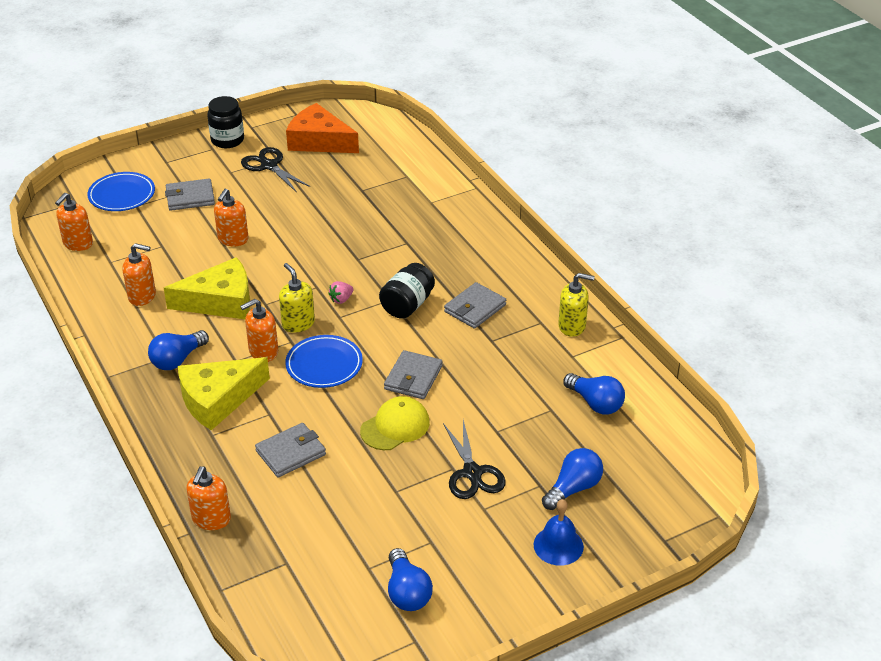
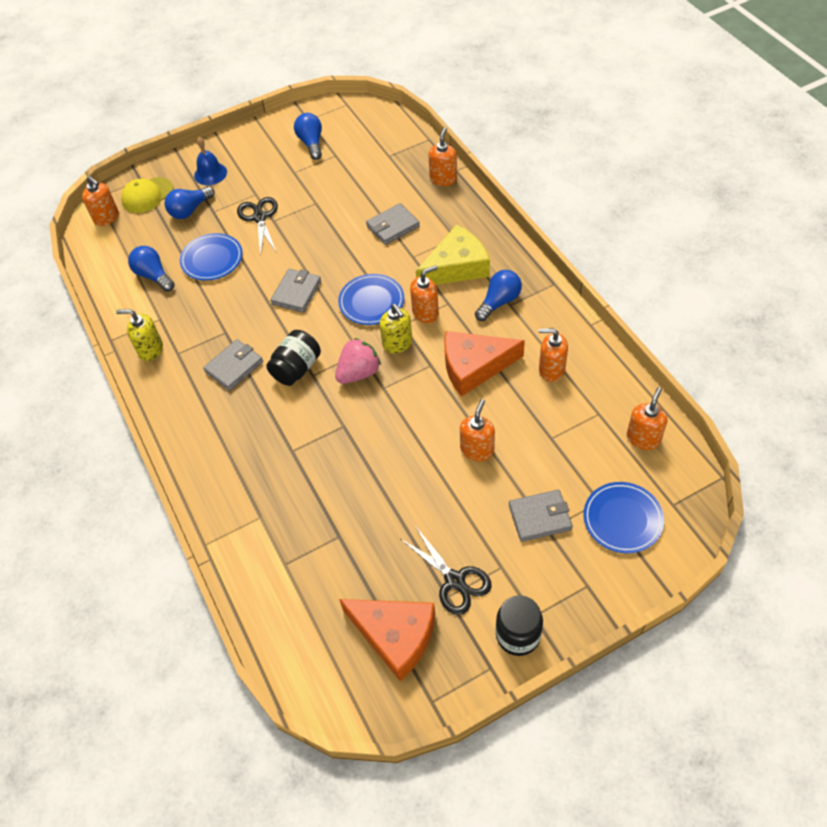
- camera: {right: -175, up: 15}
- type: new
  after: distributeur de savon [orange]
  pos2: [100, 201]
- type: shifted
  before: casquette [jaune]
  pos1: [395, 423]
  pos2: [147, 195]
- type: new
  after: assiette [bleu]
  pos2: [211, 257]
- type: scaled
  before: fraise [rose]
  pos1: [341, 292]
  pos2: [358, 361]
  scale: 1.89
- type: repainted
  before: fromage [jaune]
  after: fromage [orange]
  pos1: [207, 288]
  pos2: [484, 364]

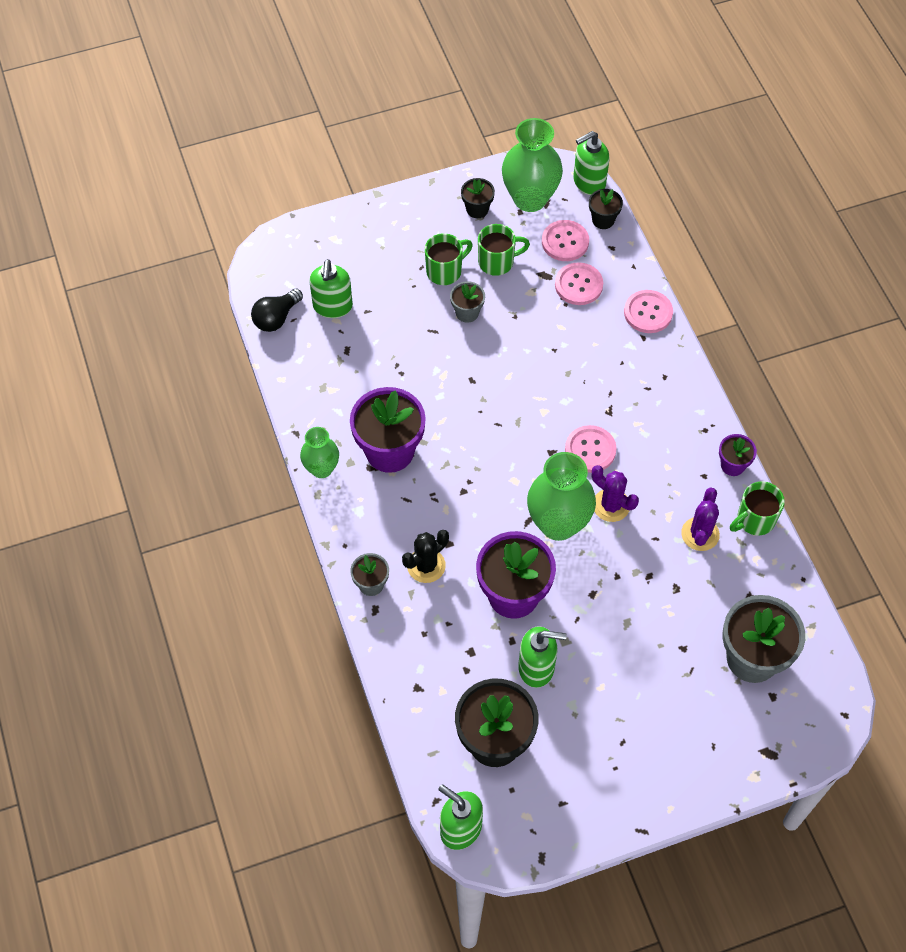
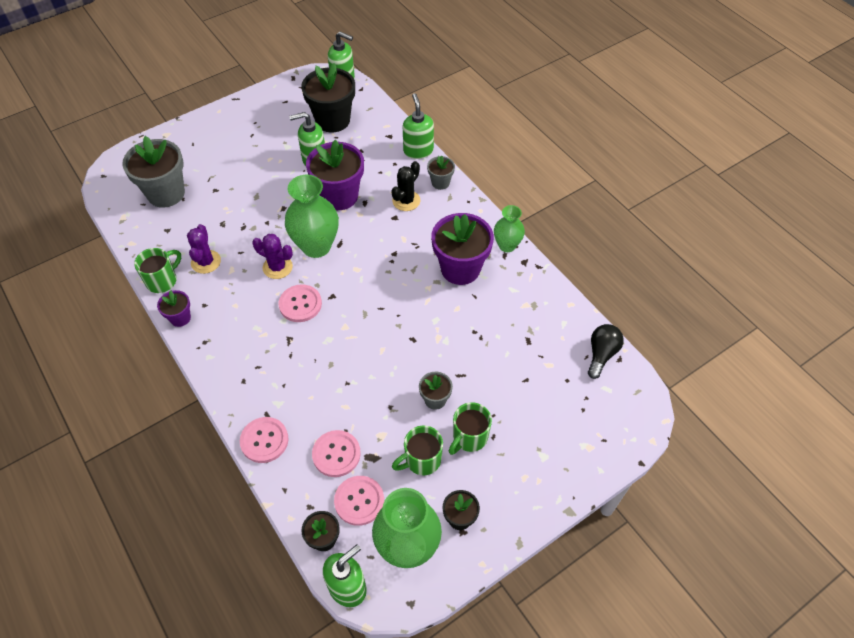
- camera: {right: 165, up: -5}
- type: shifted
  before: distributeur de savon [vert]
  pos1: [331, 288]
  pos2: [418, 126]

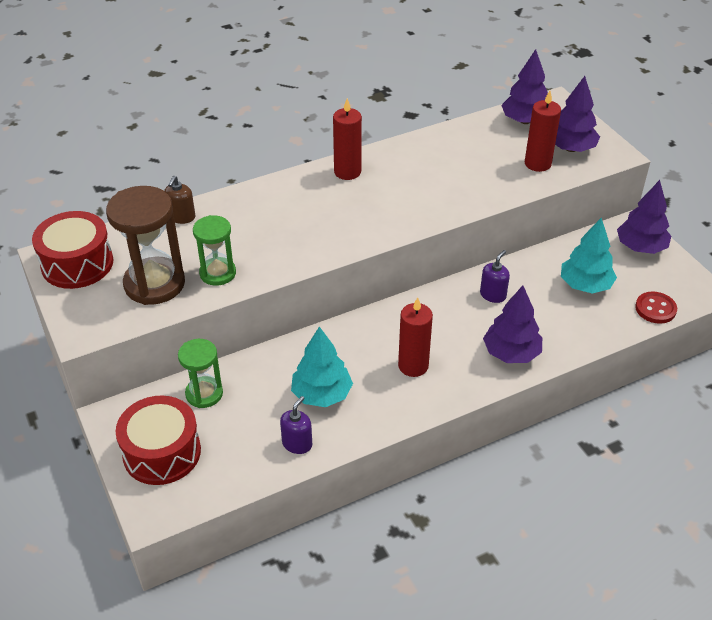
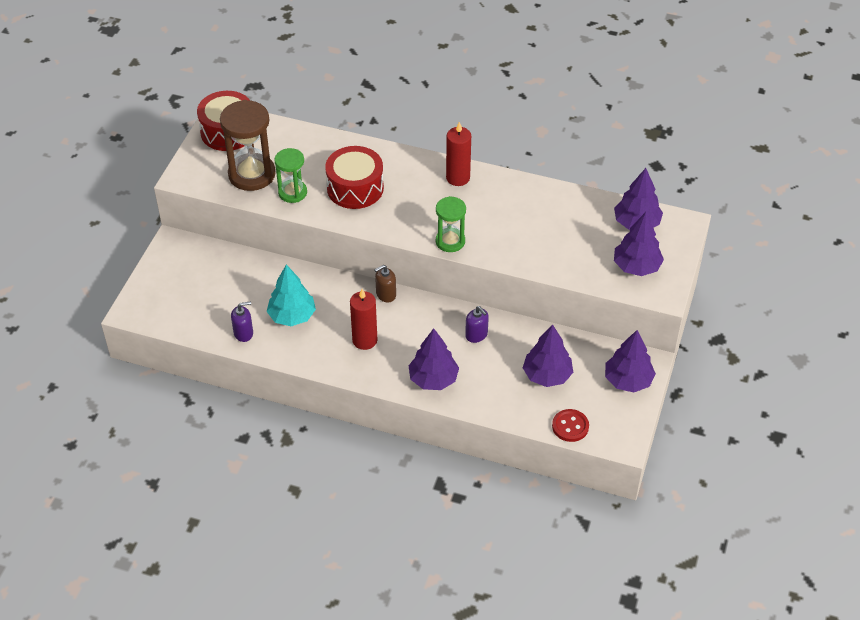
- camera: {right: 45, up: 5}
- type: shifted
  before: tambour [rouge]
  pos1: [158, 440]
  pos2: [354, 177]
- type: shifted
  before: distributeur de savon [marron]
  pos1: [179, 200]
  pos2: [385, 284]
- type: shifted
  before: sablier [vert]
  pos1: [200, 373]
  pos2: [451, 224]
- type: rotated
  before: distributeur de savon [violet]
  pos1: [495, 276]
  pos2: [477, 324]
  turn: 60
- type: repainted
  before: arbre [turquoise]
  after: arbre [violet]
  pos1: [589, 255]
  pos2: [548, 355]
- type: gone
  before: bougie [rouge]
  pos1: [543, 131]

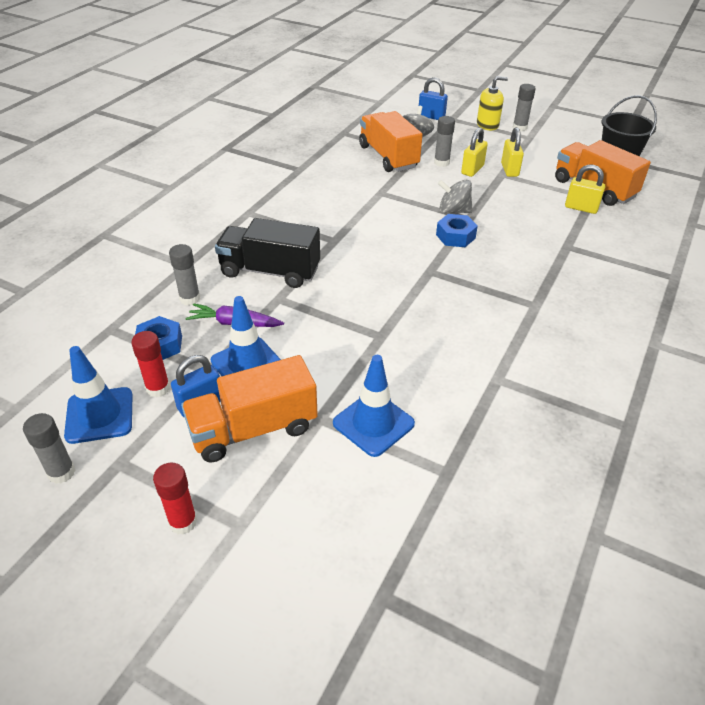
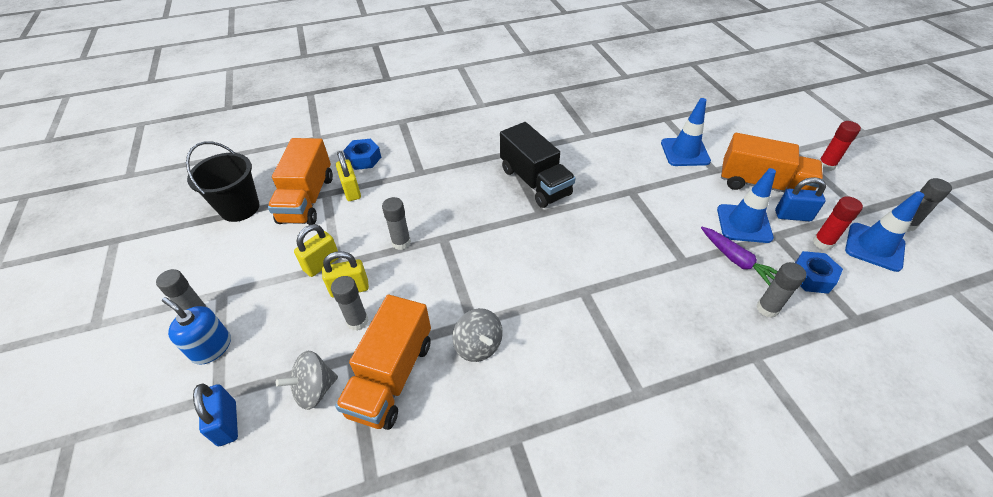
- camera: {right: -135, up: 5}
- type: repainted
  before: distributeur de savon [jaune]
  after: distributeur de savon [bleu]
  pos1: [492, 103]
  pos2: [196, 331]
- type: shifted
  before: écrou [bleu]
  pos1: [457, 230]
  pos2: [362, 154]
- type: new
  after: bâton de colle [gris]
  pos2: [396, 223]
- type: shifted
  before: toupie [gris]
  pos1: [455, 197]
  pos2: [477, 335]
- type: shifted
  before: camion [noir]
  pos1: [267, 253]
  pos2: [538, 165]

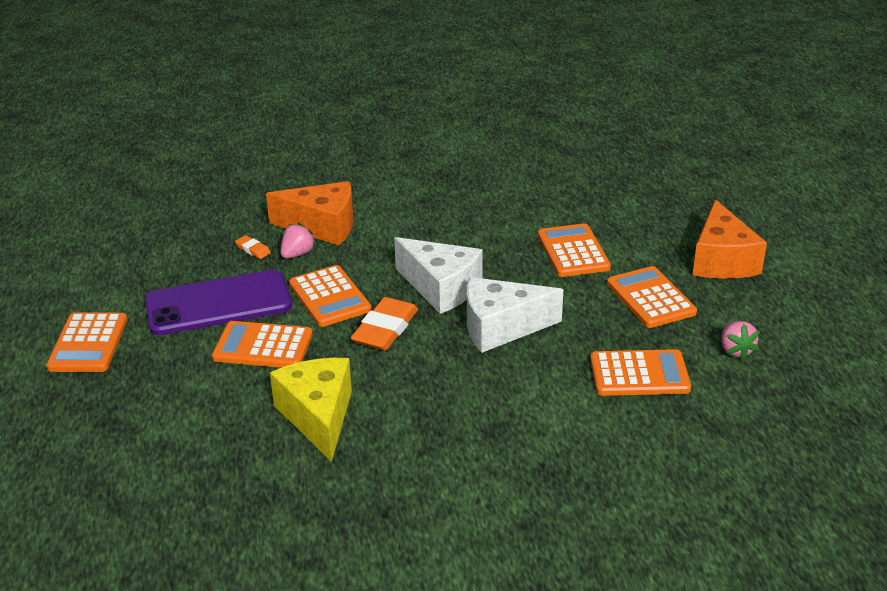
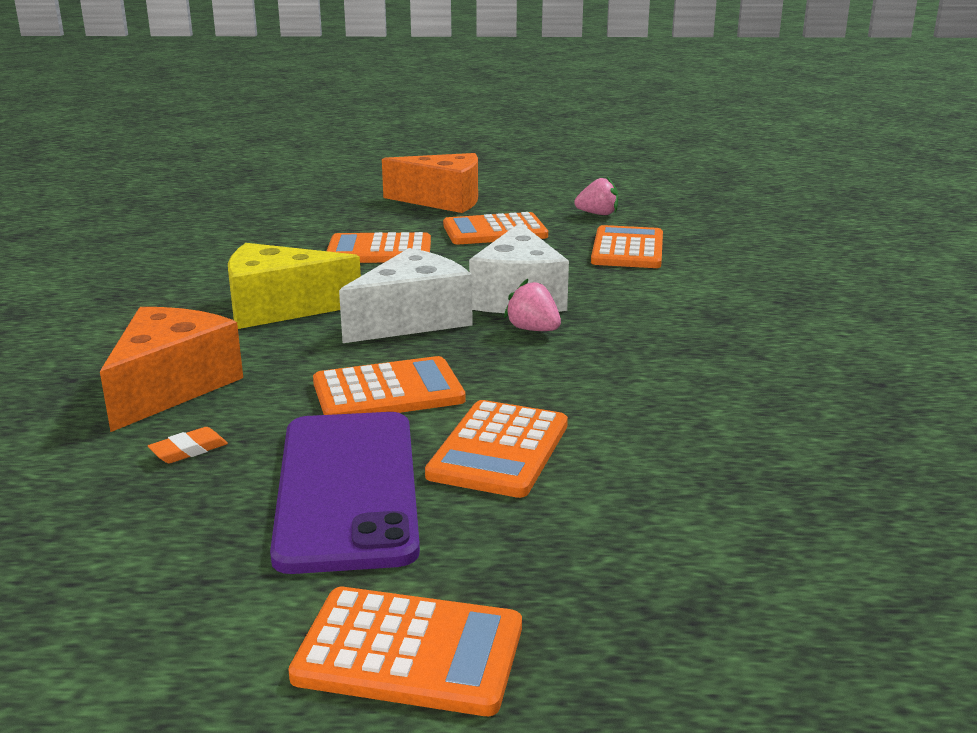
- camera: {right: -80, up: -10}
- type: shifted
  before: fromage [jaune]
  pos1: [311, 410]
  pos2: [294, 286]
- type: shifted
  before: fraise [rose]
  pos1: [298, 240]
  pos2: [532, 305]
- type: gone
  before: gomme [orange]
  pos1: [384, 324]

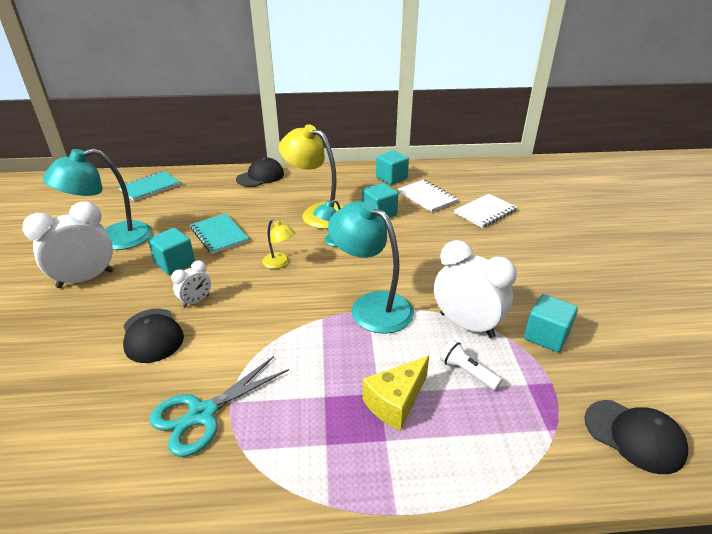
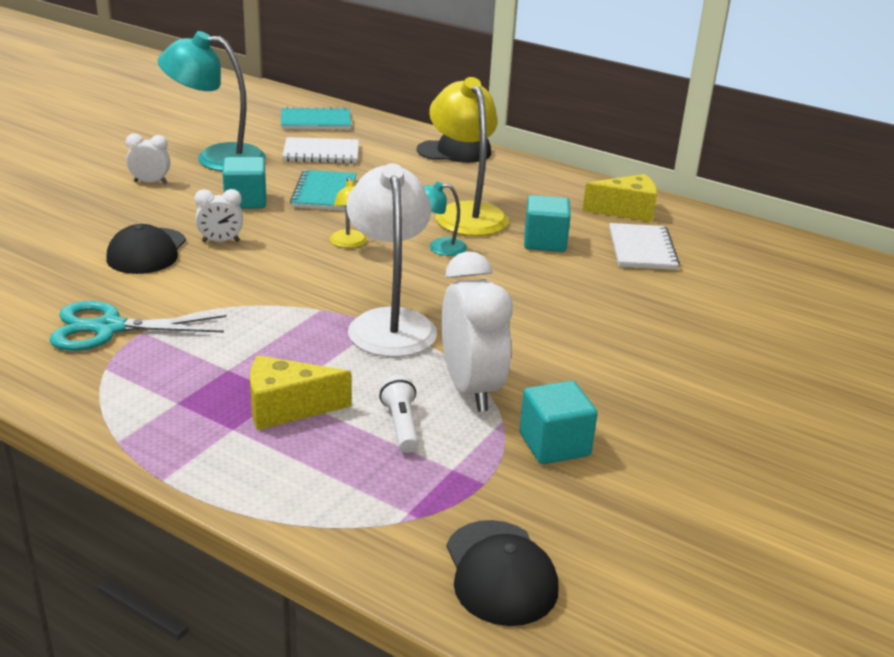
- camera: {right: 35, up: -5}
- type: scaled
  before: réveil [blanc]
  pos1: [68, 244]
  pos2: [147, 158]
  scale: 0.51
- type: shifted
  before: carnet [blanc]
  pos1: [485, 211]
  pos2: [320, 150]
- type: repainted
  before: lampe [turquoise]
  after: lampe [blanc]
  pos1: [371, 267]
  pos2: [391, 260]
- type: swapped
  before: cube [turquoise]
  after: fromage [jaune]
  pos1: [392, 167]
  pos2: [619, 198]

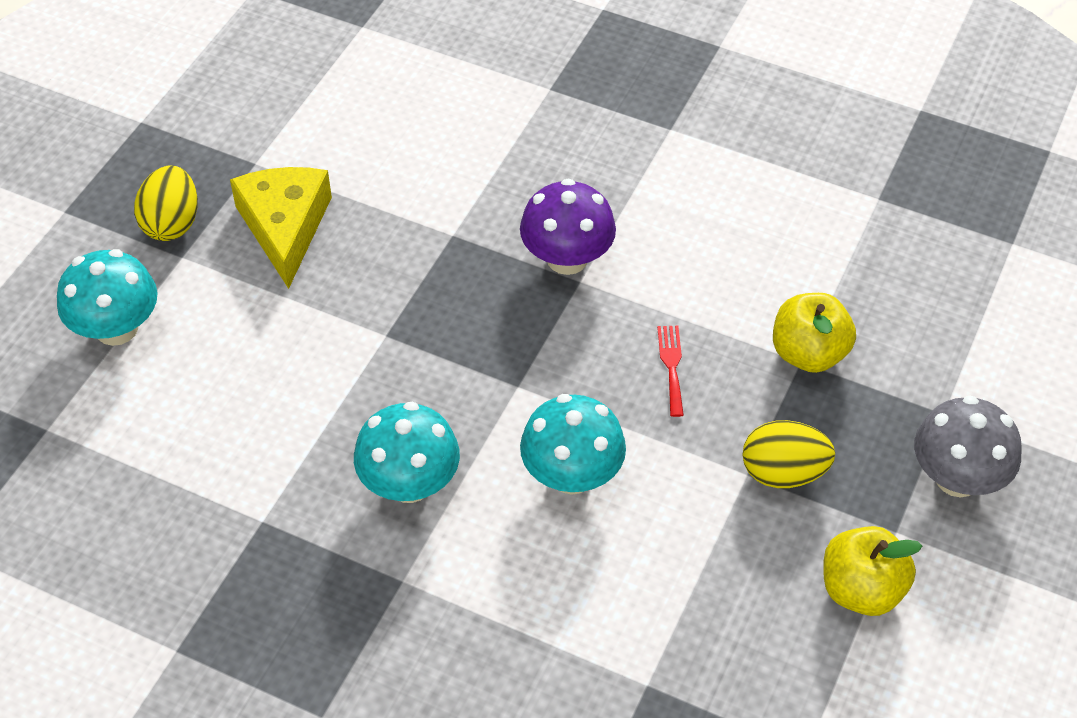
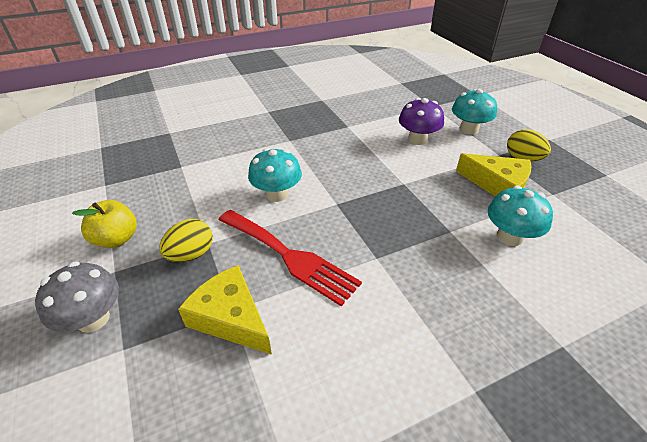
- camera: {right: 130, up: -10}
- type: swapped
  before: pomme [jaune]
  after: fromage [jaune]
  pos1: [814, 333]
  pos2: [225, 310]
- type: scaled
  before: fourchette [rouge]
  pos1: [670, 371]
  pos2: [290, 258]
  scale: 2.5
- type: shifted
  before: champignon [violet]
  pos1: [568, 227]
  pos2: [421, 121]
- type: shifted
  before: champignon [turquoise]
  pos1: [407, 452]
  pos2: [520, 215]

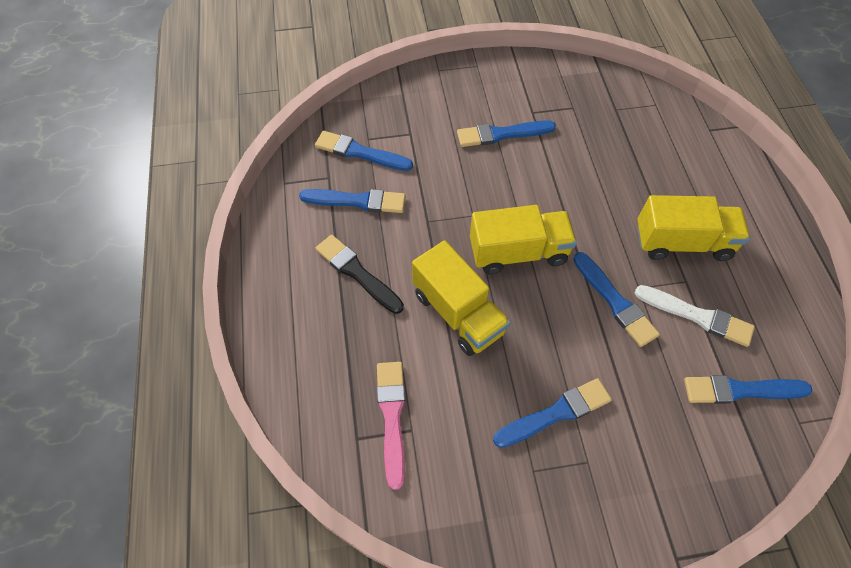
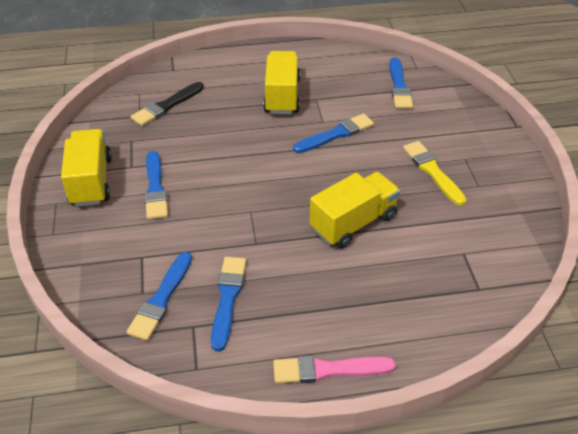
- camera: {right: -90, up: -15}
- type: shifted
  before: camion [jaune]
  pos1: [523, 240]
  pos2: [86, 168]
- type: shifted
  before: pinceau [noir]
  pos1: [359, 274]
  pos2: [167, 104]
- type: shifted
  before: pinceau [rose]
  pos1: [391, 426]
  pos2: [334, 369]
- type: repainted
  before: pinceau [bleu]
  after: pinceau [jaune]
  pos1: [552, 413]
  pos2: [434, 173]
- type: gone
  before: pinceau [blanc]
  pos1: [695, 316]

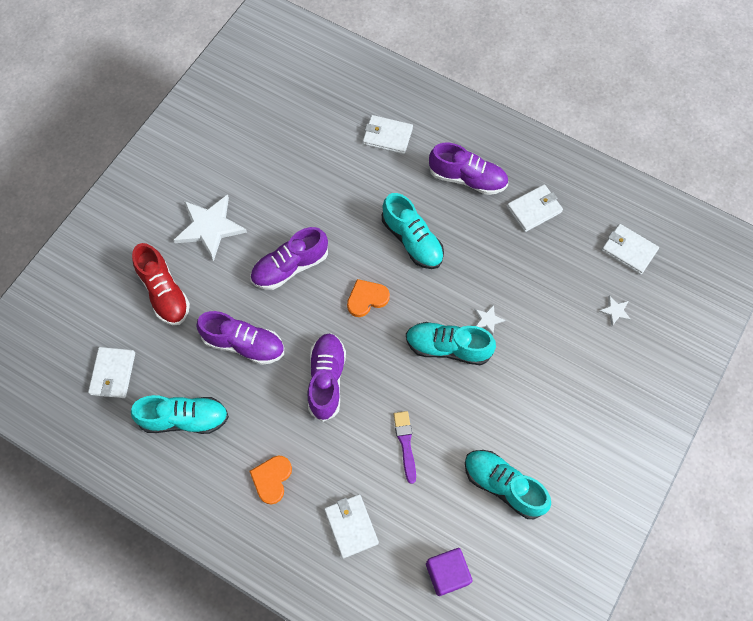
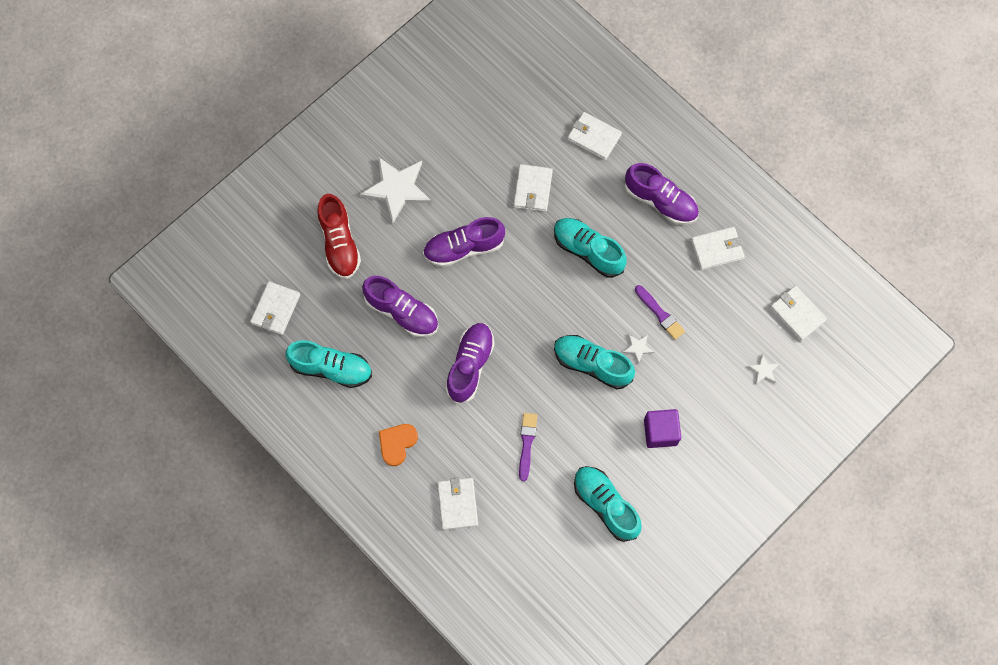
- camera: {right: 15, up: 5}
- type: new
  after: portefeuille [blanc]
  pos2: [533, 188]
- type: rotated
  before: chaussure [turquoise]
  pos1: [413, 231]
  pos2: [590, 248]
  turn: 150
- type: new
  after: pinceau [violet]
  pos2: [660, 312]
- type: shifted
  before: cube [violet]
  pos1: [449, 572]
  pos2: [662, 428]
- type: gone
  before: cœur [orange]
  pos1: [368, 298]

